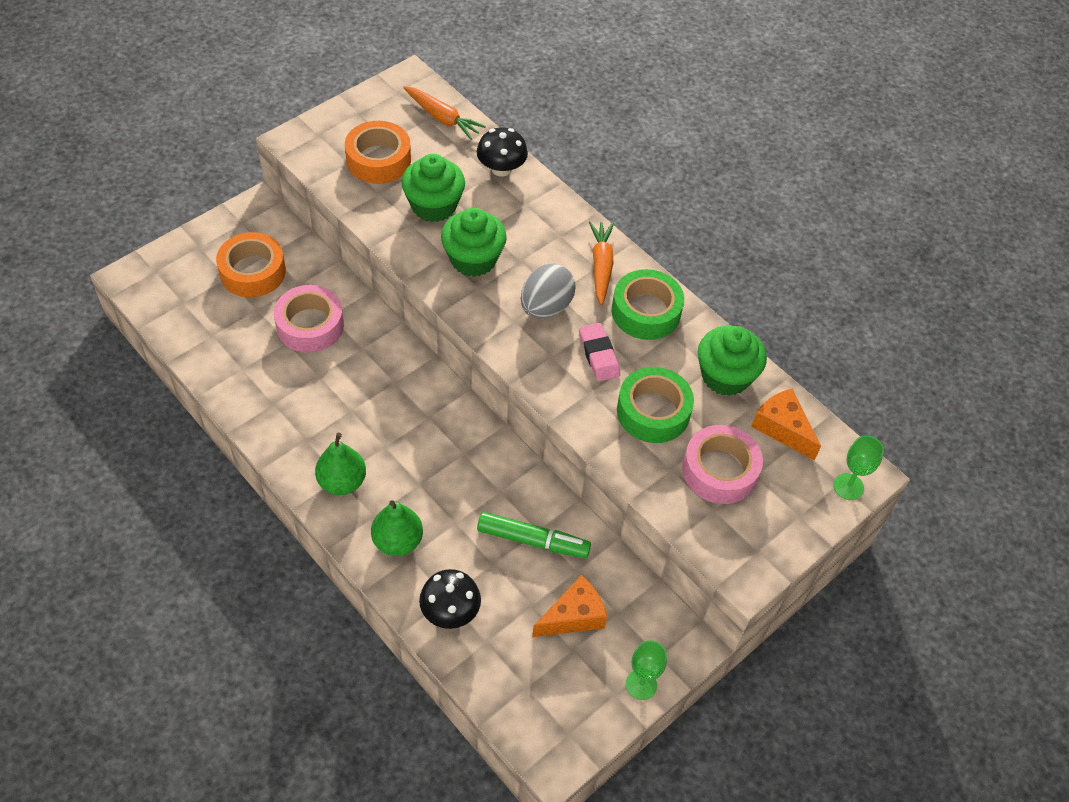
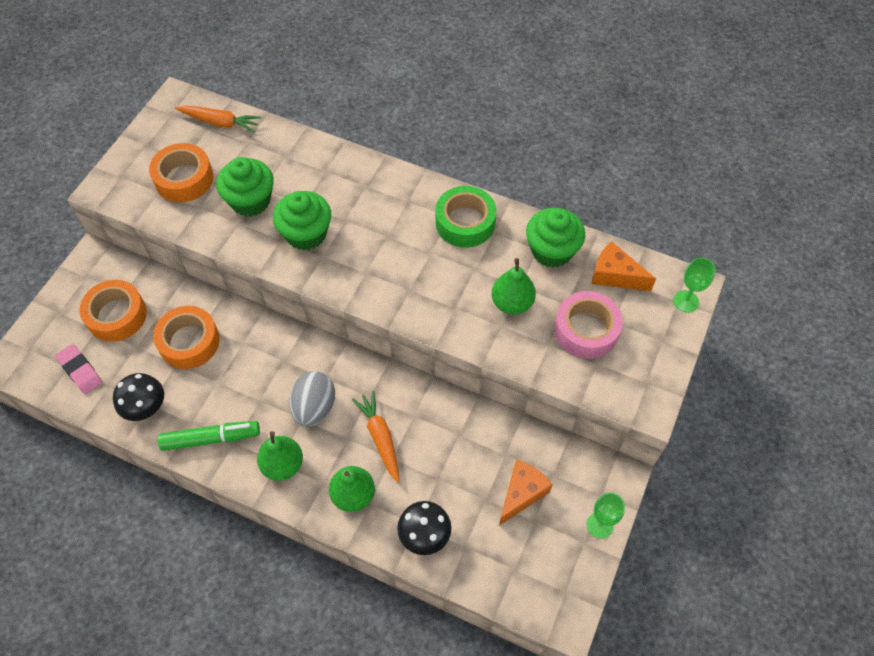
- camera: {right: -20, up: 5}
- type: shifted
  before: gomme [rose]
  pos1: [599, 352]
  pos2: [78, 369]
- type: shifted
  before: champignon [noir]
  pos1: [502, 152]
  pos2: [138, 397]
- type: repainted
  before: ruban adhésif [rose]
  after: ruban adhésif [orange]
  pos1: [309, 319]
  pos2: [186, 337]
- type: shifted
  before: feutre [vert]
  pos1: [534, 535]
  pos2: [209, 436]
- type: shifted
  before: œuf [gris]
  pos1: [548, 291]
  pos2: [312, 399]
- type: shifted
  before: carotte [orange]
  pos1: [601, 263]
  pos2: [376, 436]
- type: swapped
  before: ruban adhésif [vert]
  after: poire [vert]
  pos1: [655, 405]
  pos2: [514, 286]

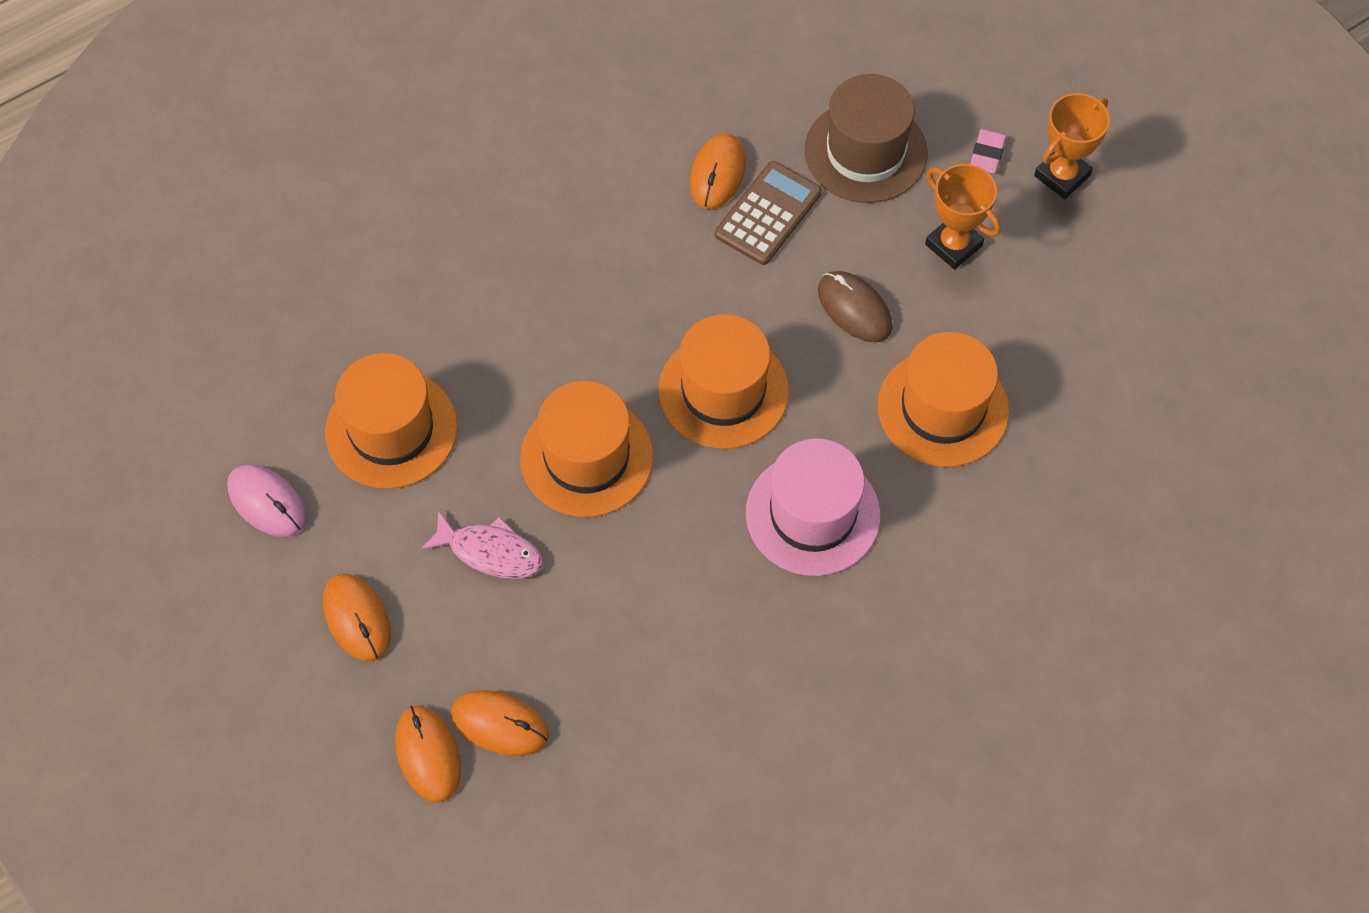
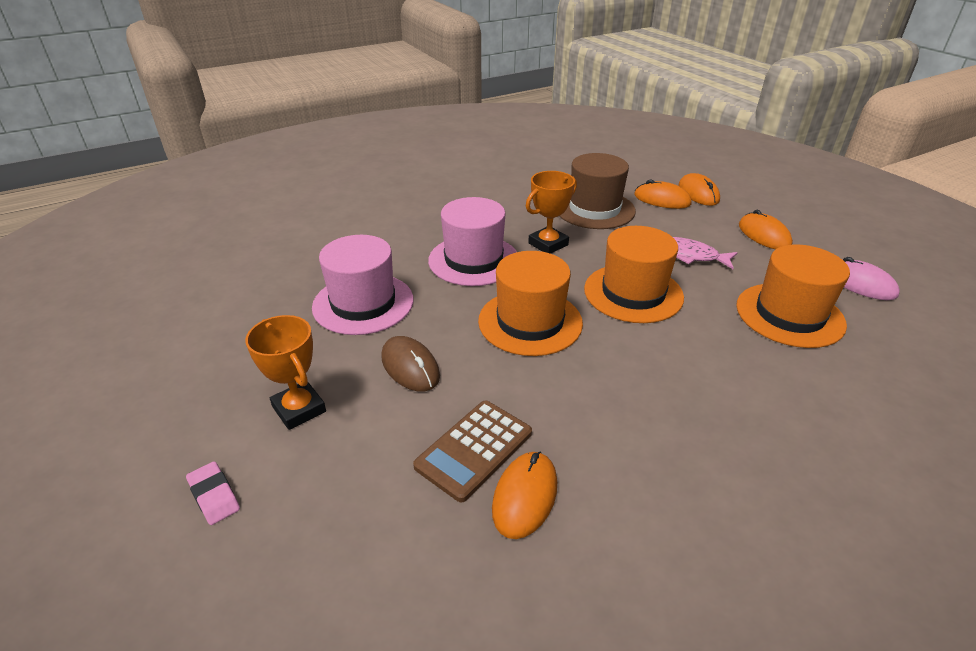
- camera: {right: -175, up: -25}
- type: rotated
  before: gomme [rose]
  pos1: [988, 151]
  pos2: [213, 493]
  turn: -60
- type: repainted
  before: chapeau [orange]
  after: chapeau [rose]
  pos1: [943, 399]
  pos2: [362, 285]
- type: shifted
  before: trophée [orange]
  pos1: [1072, 146]
  pos2: [551, 212]
- type: shifted
  before: chapeau [marron]
  pos1: [866, 138]
  pos2: [597, 191]

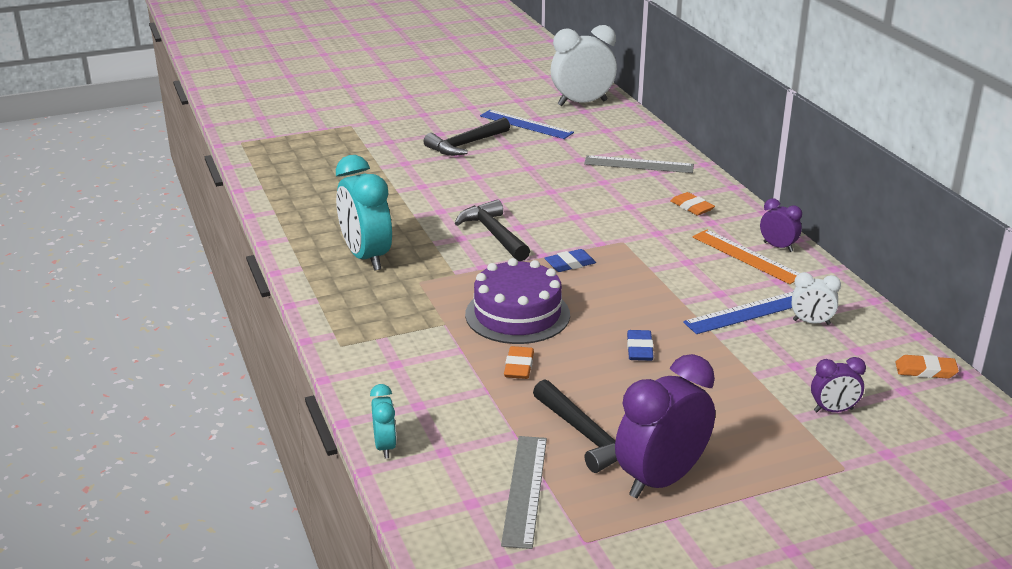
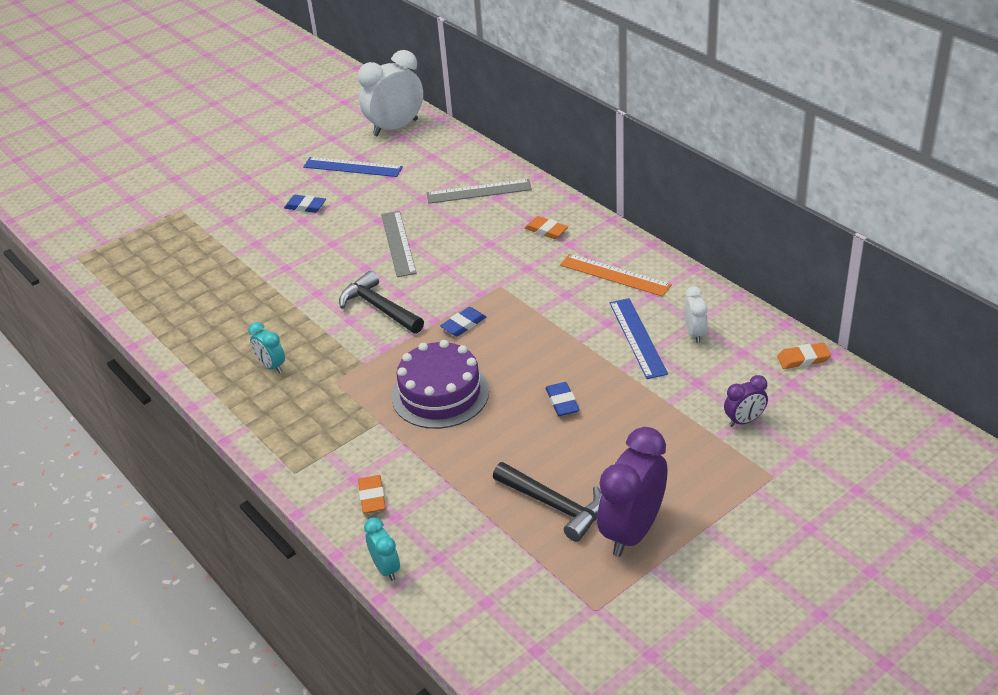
- camera: {right: -15, up: 10}
- type: scaled
  before: réveil [turquoise]
  pos1: [364, 213]
  pos2: [266, 347]
  scale: 0.5
- type: swapped
  before: marteau [noir]
  after: gomme [bleu]
  pos1: [467, 136]
  pos2: [305, 204]
- type: shifted
  before: gomme [orange]
  pos1: [519, 362]
  pos2: [372, 494]
- type: shifted
  before: règle [gris]
  pos1: [524, 492]
  pos2: [399, 244]
- type: rotated
  before: règle [bleu]
  pos1: [738, 313]
  pos2: [639, 338]
  turn: -60
- type: rotated
  before: réveil [blanc]
  pos1: [816, 298]
  pos2: [696, 314]
  turn: -90
- type: gone
  before: réveil [violet]
  pos1: [781, 225]

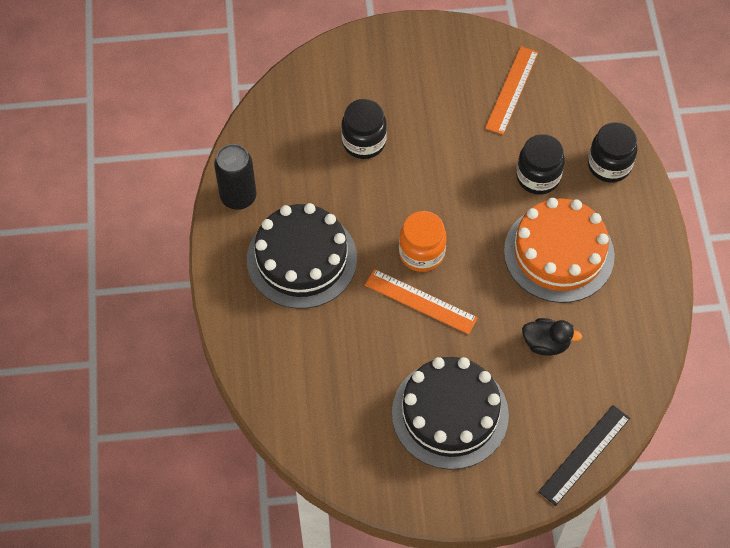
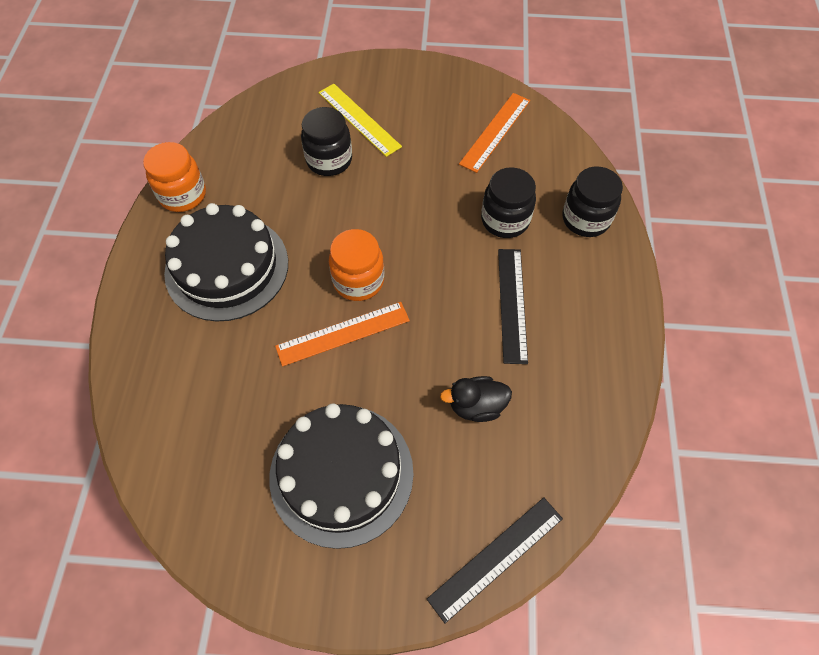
- camera: {right: 10, up: 0}
- type: swapped
  before: canette [noir]
  after: bocal [orange]
  pos1: [235, 177]
  pos2: [174, 177]
- type: rotated
  before: règle [orange]
  pos1: [421, 301]
  pos2: [342, 334]
  turn: -60
- type: new
  after: règle [jaune]
  pos2: [360, 120]
- type: rotated
  before: canard [noir]
  pos1: [552, 337]
  pos2: [476, 399]
  turn: 150
- type: swapped
  before: gâteau [orange]
  after: règle [noir]
  pos1: [559, 250]
  pos2: [513, 306]

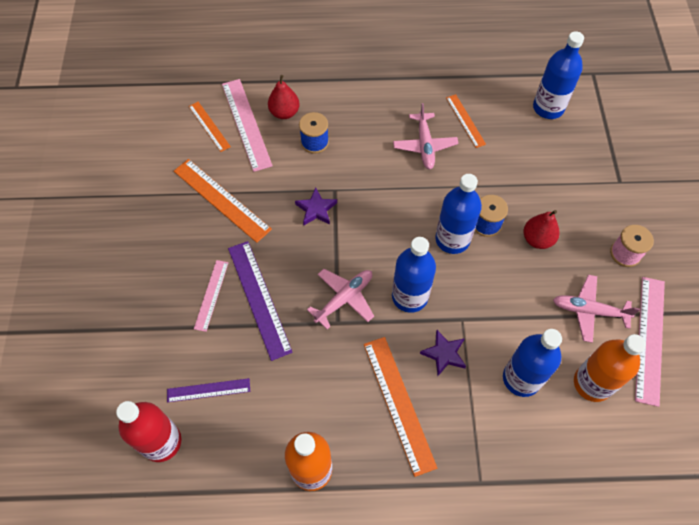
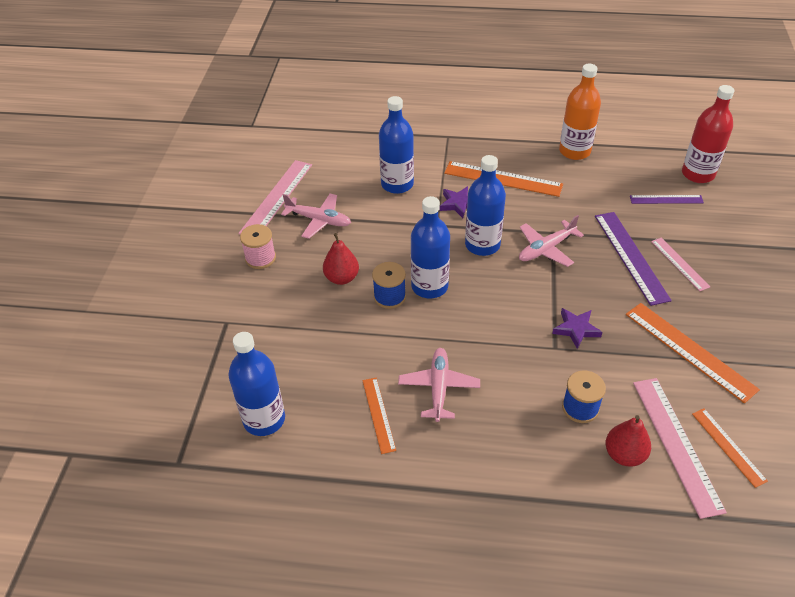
- camera: {right: -170, up: -15}
- type: rotated
  before: règle [orange]
  pos1: [400, 407]
  pos2: [503, 179]
  turn: -60
- type: rotated
  before: règle [rose]
  pos1: [211, 296]
  pos2: [680, 264]
  turn: -45
- type: gone
  before: bouteille [orange]
  pos1: [610, 368]

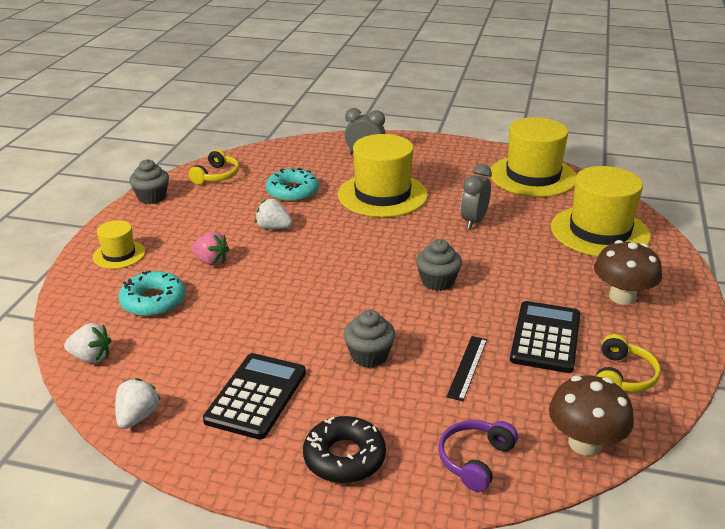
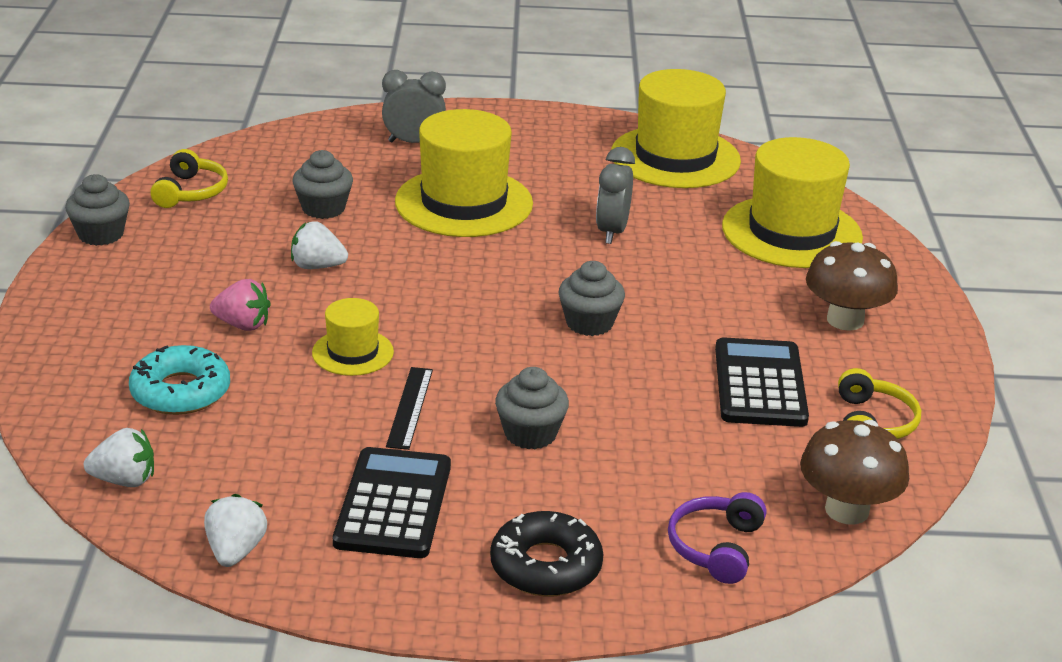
- camera: {right: -15, up: 0}
- type: swapped
  before: beignet [turquoise]
  after: muffin [gris]
  pos1: [292, 185]
  pos2: [322, 184]
- type: shifted
  before: chapeau [jaune]
  pos1: [119, 244]
  pos2: [353, 337]
- type: shifted
  before: règle [noir]
  pos1: [467, 368]
  pos2: [409, 408]

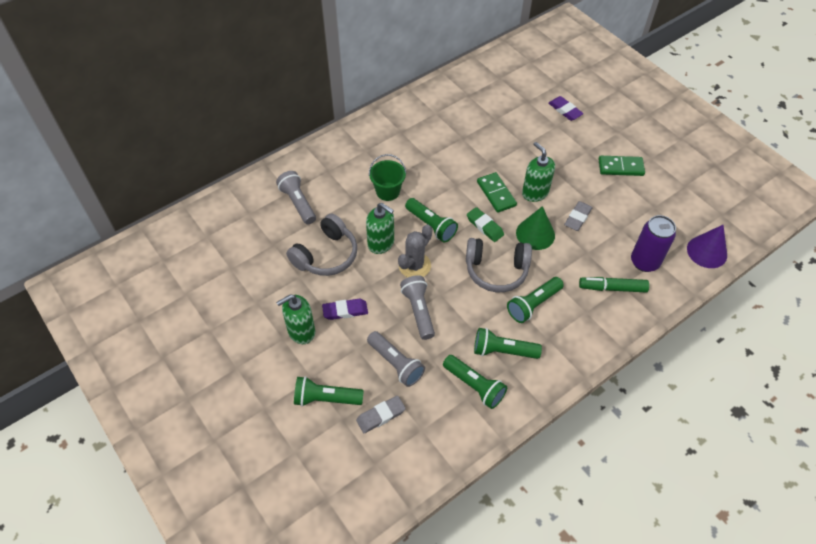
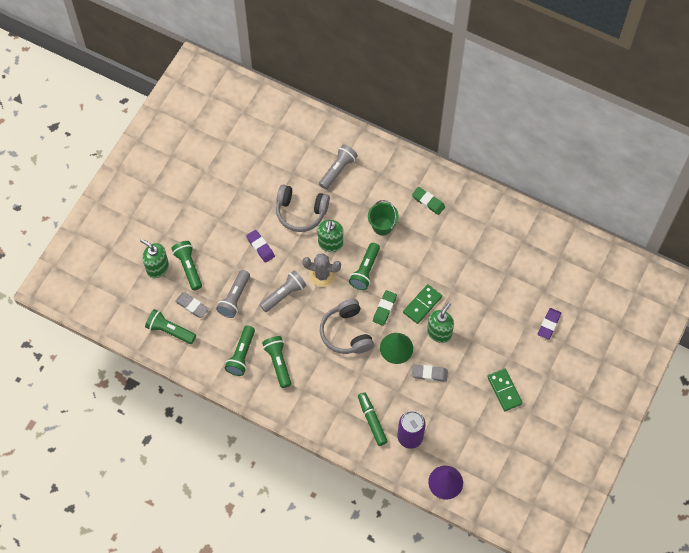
- camera: {right: 65, up: 10}
- type: shifted
  before: distributeur de savon [vert]
  pos1: [295, 319]
  pos2: [154, 258]
- type: shifted
  before: lampe de poche [vert]
  pos1: [535, 300]
  pos2: [170, 326]
- type: new
  after: gomme [vert]
  pos2: [428, 201]

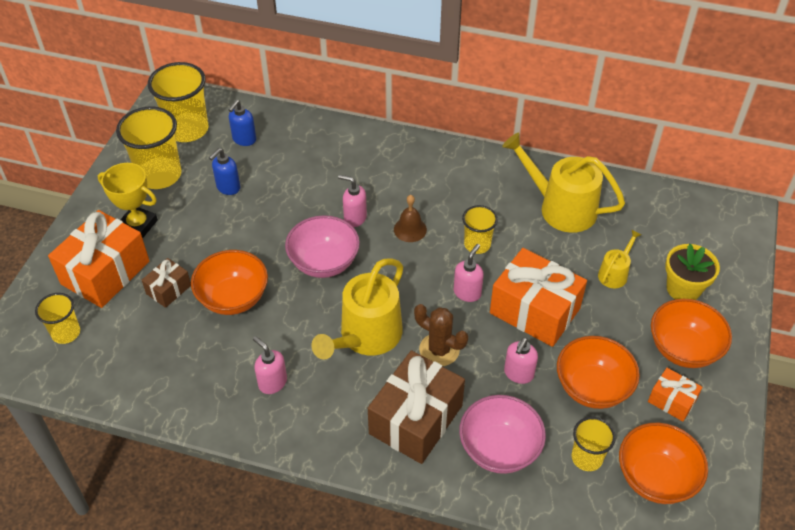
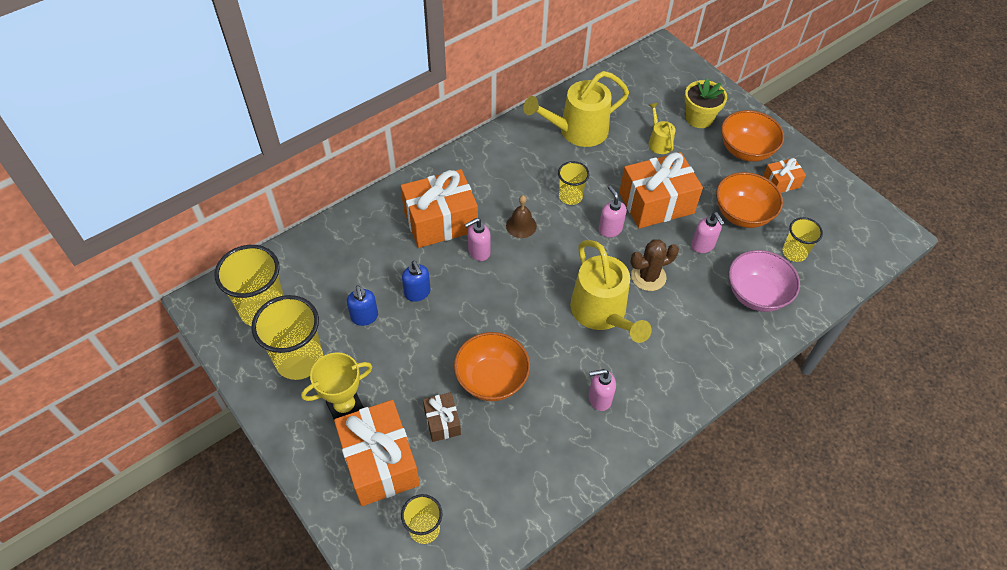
- camera: {right: -55, up: 5}
- type: new
  after: cadeau [orange]
  pos2: [439, 208]
- type: shifted
  before: distributeur de savon [bleu]
  pos1: [242, 123]
  pos2: [416, 281]
- type: gone
  before: bol [rose]
  pos1: [322, 246]
- type: gone
  before: cadeau [marron]
  pos1: [416, 407]
- type: gone
  before: bol [orange]
  pos1: [663, 463]

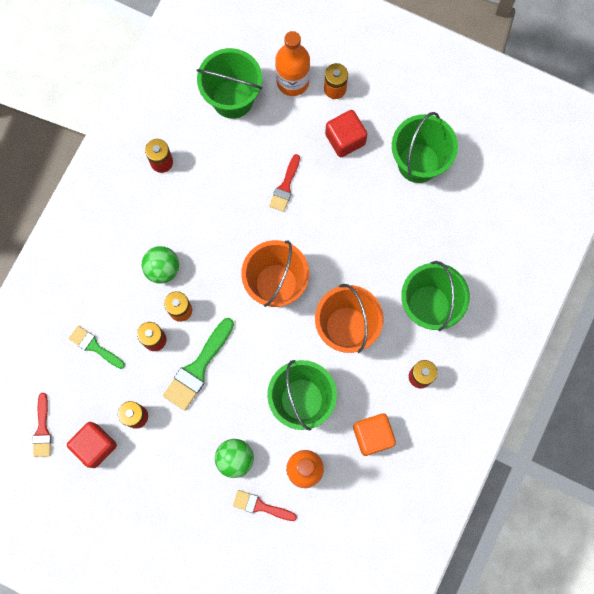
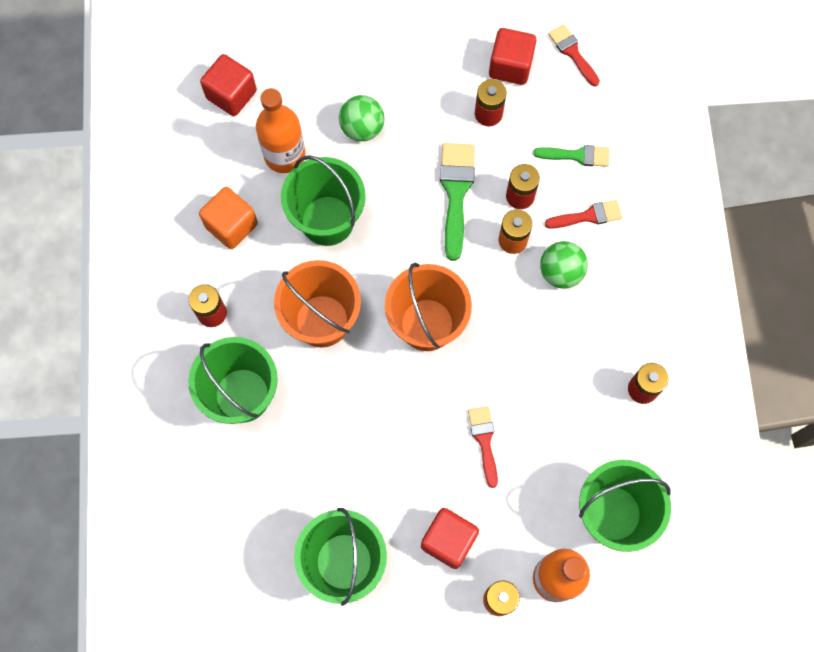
- camera: {right: 150, up: -5}
- type: new
  after: cube [rouge]
  pos2: [228, 85]
- type: shifted
  before: pinceau [rouge]
  pos1: [265, 505]
  pos2: [583, 214]

